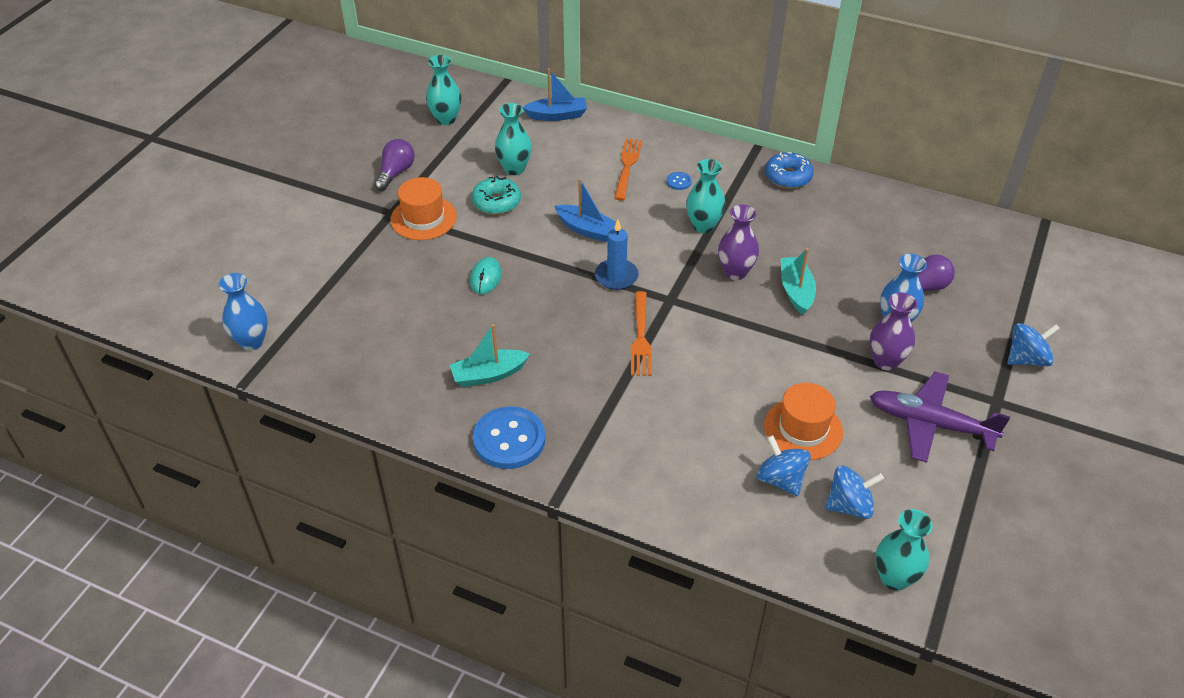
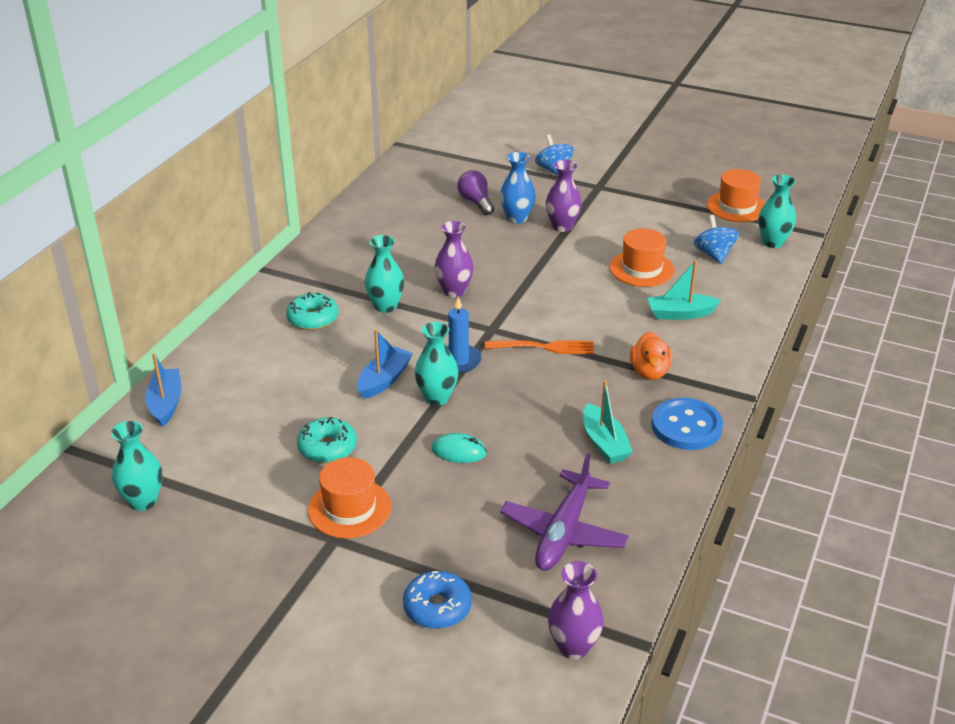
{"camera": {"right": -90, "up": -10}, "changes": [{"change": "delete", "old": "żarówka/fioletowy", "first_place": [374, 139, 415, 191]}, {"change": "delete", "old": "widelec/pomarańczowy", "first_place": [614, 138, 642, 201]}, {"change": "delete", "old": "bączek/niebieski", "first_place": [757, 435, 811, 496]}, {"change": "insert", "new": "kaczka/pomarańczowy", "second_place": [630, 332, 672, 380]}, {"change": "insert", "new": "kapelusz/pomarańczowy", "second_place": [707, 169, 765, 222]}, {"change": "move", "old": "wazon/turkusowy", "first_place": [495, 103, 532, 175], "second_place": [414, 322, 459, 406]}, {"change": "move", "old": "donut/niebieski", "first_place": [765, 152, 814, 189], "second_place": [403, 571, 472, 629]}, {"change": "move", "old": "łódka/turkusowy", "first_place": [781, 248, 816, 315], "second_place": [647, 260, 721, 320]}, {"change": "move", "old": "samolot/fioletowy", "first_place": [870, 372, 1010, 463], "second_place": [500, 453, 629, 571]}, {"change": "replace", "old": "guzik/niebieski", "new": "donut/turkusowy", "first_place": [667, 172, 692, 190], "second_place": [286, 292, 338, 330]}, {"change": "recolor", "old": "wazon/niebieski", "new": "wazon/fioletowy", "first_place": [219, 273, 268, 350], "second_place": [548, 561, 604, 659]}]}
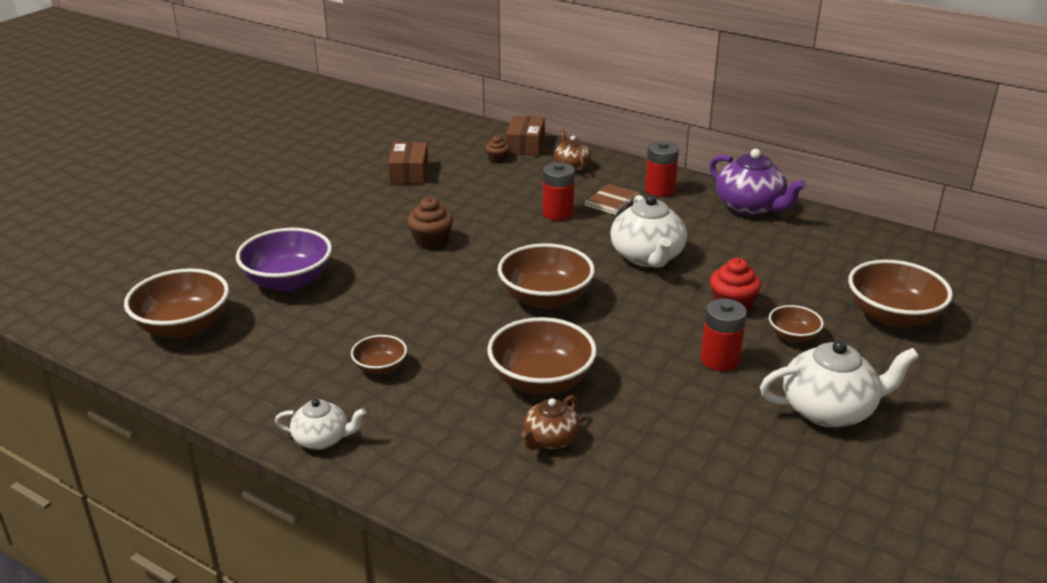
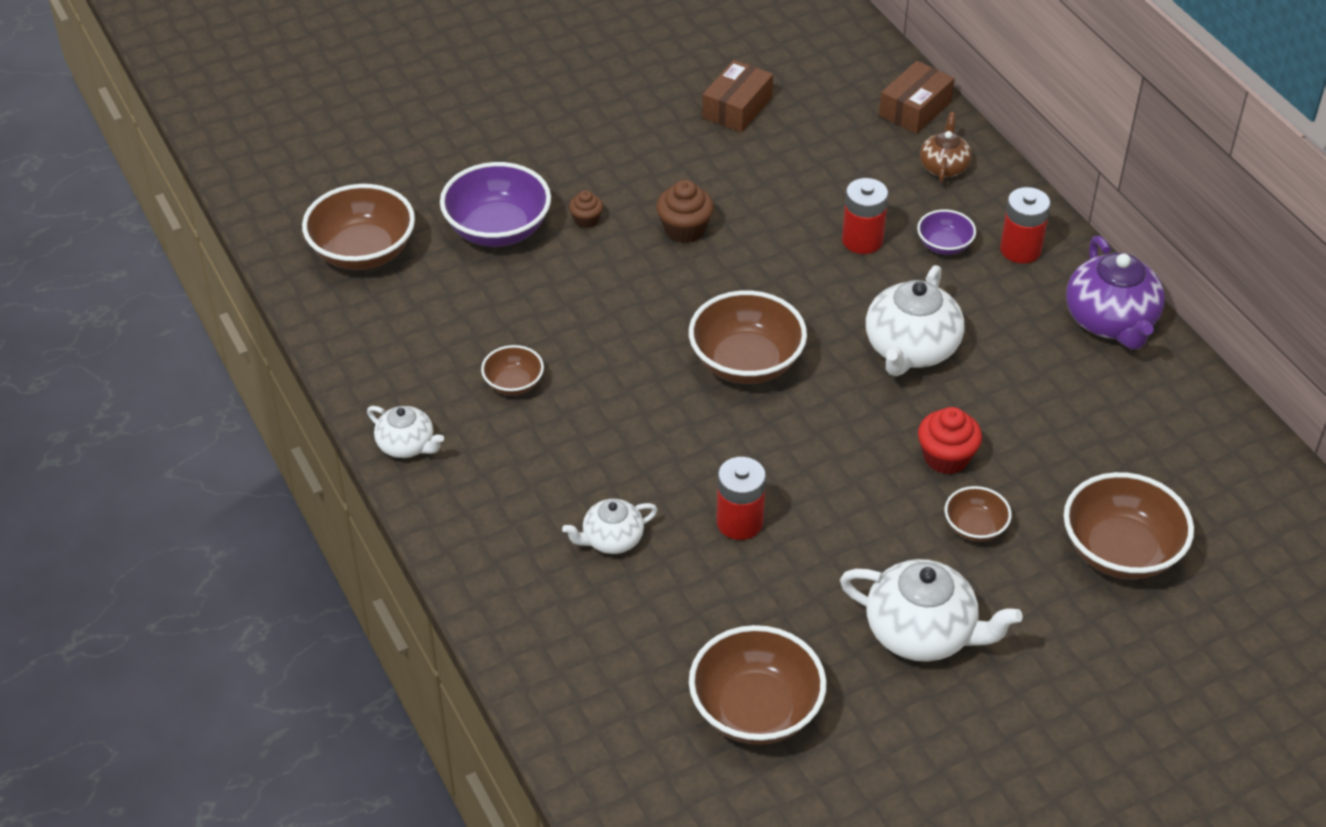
{"camera": {"right": 30, "up": 15}, "changes": [{"change": "move", "old": "muffinka/brązowy", "first_place": [485, 136, 509, 163], "second_place": [569, 190, 603, 228]}, {"change": "move", "old": "miska/brązowy", "first_place": [487, 317, 597, 394], "second_place": [689, 625, 826, 745]}, {"change": "move", "old": "bateria/czerwony", "first_place": [700, 299, 747, 371], "second_place": [716, 457, 766, 540]}, {"change": "replace", "old": "zeszyt/brązowy", "new": "miska/fioletowy", "first_place": [584, 184, 640, 215], "second_place": [917, 209, 976, 255]}, {"change": "recolor", "old": "imbryk/brązowy", "new": "imbryk/biały", "first_place": [521, 395, 580, 450], "second_place": [562, 499, 658, 554]}]}
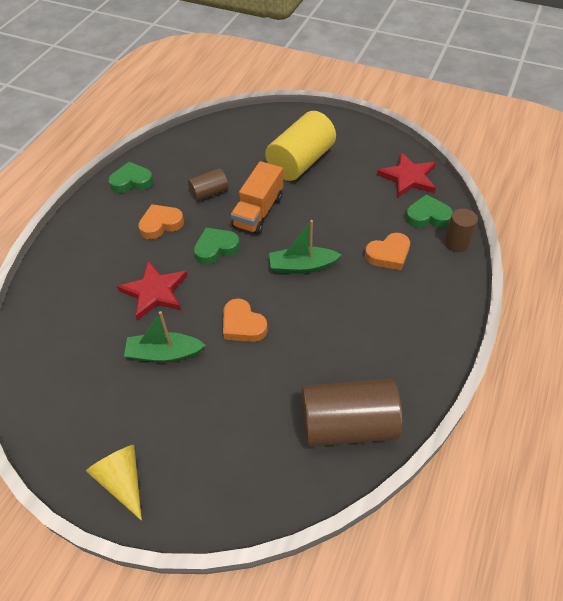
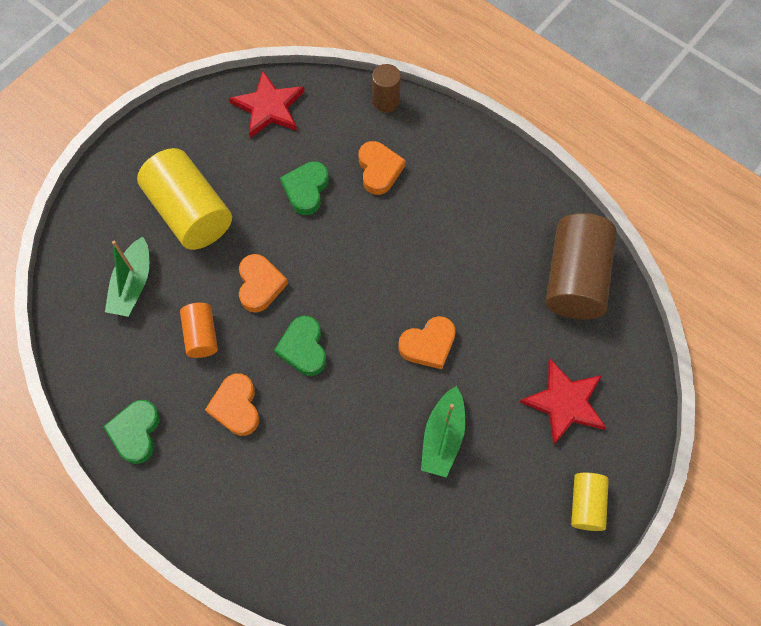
{"camera": {"right": -75, "up": 15}, "changes": [{"change": "move", "old": "gwiazda/czerwony", "first_place": [117, 260, 187, 320], "second_place": [520, 359, 607, 446]}, {"change": "move", "old": "łódka/zielony", "first_place": [269, 220, 341, 274], "second_place": [105, 237, 149, 317]}, {"change": "move", "old": "serce/zielony", "first_place": [405, 194, 453, 228], "second_place": [280, 161, 329, 215]}, {"change": "replace", "old": "stożek/żółty", "new": "walec/żółty", "first_place": [86, 445, 142, 521], "second_place": [571, 473, 609, 531]}, {"change": "replace", "old": "ciężarówka/pomarańczowy", "new": "serce/pomarańczowy", "first_place": [231, 161, 283, 234], "second_place": [239, 254, 288, 312]}, {"change": "recolor", "old": "walec/brązowy", "new": "walec/pomarańczowy", "first_place": [188, 168, 229, 201], "second_place": [180, 303, 218, 358]}]}
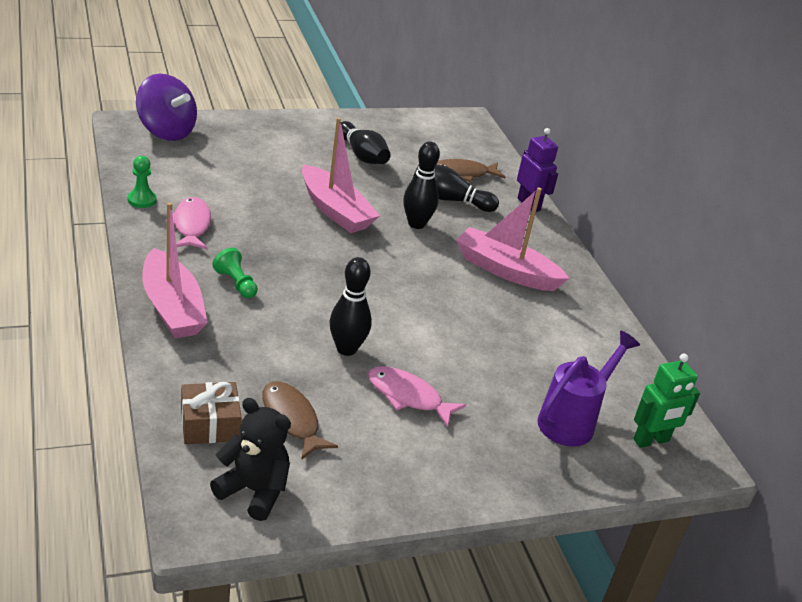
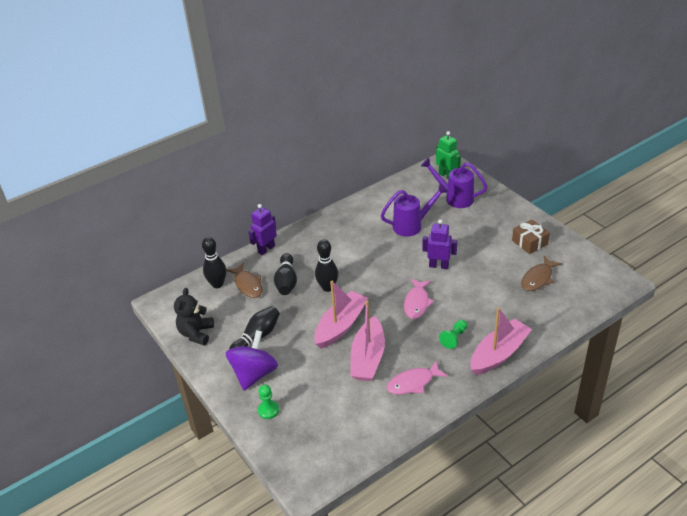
{"camera": {"right": -100, "up": 5}, "changes": [{"change": "insert", "new": "konewka/fioletowy", "second_place": [381, 183, 448, 237]}, {"change": "insert", "new": "robot/fioletowy", "second_place": [422, 219, 457, 269]}, {"change": "move", "old": "pionek/zielony", "first_place": [128, 156, 157, 208], "second_place": [258, 384, 279, 419]}, {"change": "move", "old": "bączek/fioletowy", "first_place": [136, 74, 197, 141], "second_place": [226, 330, 278, 391]}, {"change": "move", "old": "prezent/brązowy", "first_place": [181, 382, 241, 444], "second_place": [512, 220, 550, 254]}, {"change": "move", "old": "miś/czarny", "first_place": [210, 398, 291, 521], "second_place": [174, 288, 214, 345]}, {"change": "move", "old": "kręgiel/czarny", "first_place": [329, 257, 372, 356], "second_place": [202, 237, 226, 288]}, {"change": "move", "old": "ryba/różowy", "first_place": [368, 366, 466, 427], "second_place": [404, 279, 434, 319]}, {"change": "move", "old": "łódka/różowy", "first_place": [456, 188, 570, 291], "second_place": [350, 300, 385, 381]}]}
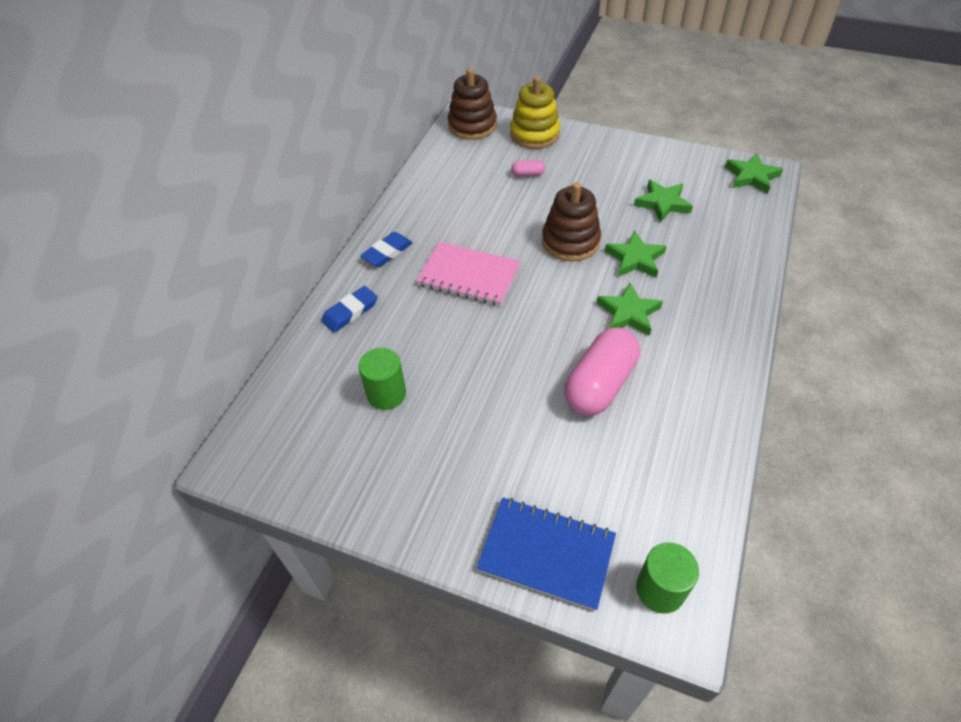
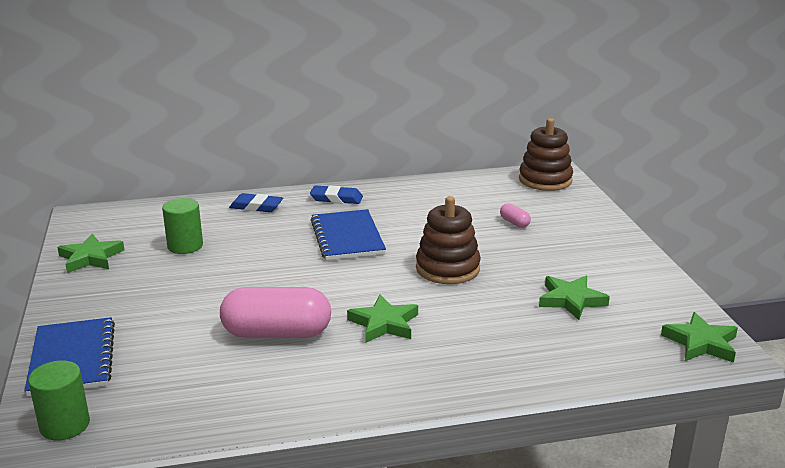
{"camera": {"right": 55, "up": -25}, "changes": [{"change": "delete", "old": "zabawka nakładanka/żółty", "first_place": [510, 76, 560, 149]}, {"change": "move", "old": "gwiazda/zielony", "first_place": [605, 231, 667, 278], "second_place": [57, 234, 124, 273]}, {"change": "recolor", "old": "zeszyt/różowy", "new": "zeszyt/niebieski", "first_place": [416, 242, 521, 306], "second_place": [311, 209, 386, 260]}]}
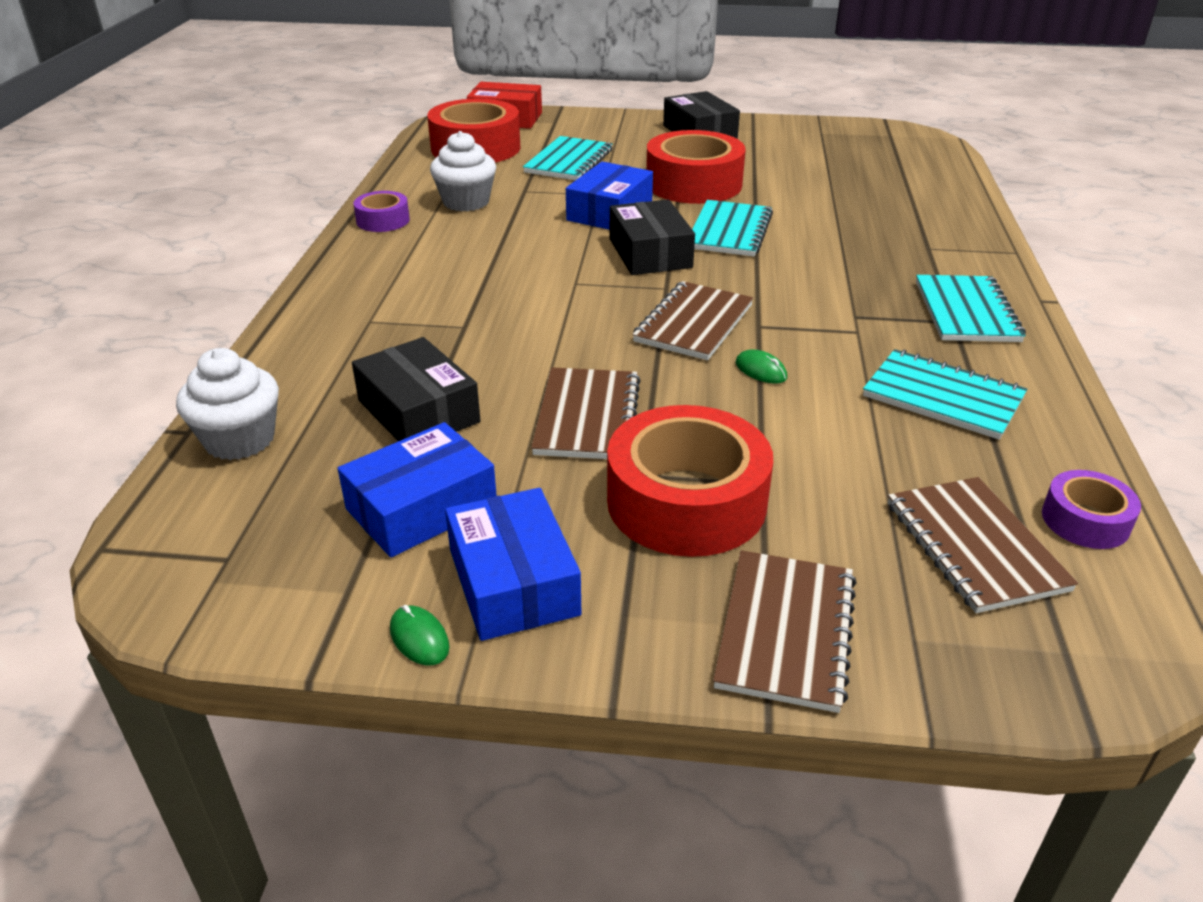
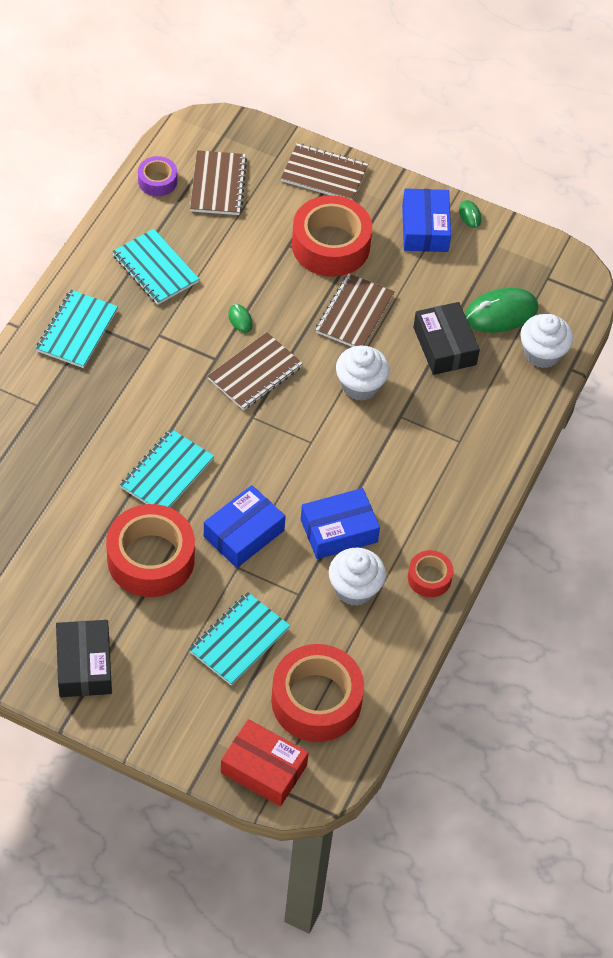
{"camera": {"right": -165, "up": 20}, "changes": [{"change": "delete", "old": "pudełko/czarny", "first_place": [610, 200, 695, 275]}, {"change": "insert", "new": "muffinka/biały", "second_place": [336, 346, 389, 401]}, {"change": "insert", "new": "myszka/zielony", "second_place": [465, 288, 538, 333]}, {"change": "move", "old": "pudełko/niebieski", "first_place": [338, 422, 497, 557], "second_place": [301, 488, 380, 559]}, {"change": "recolor", "old": "taśma klejąca/fioletowy", "new": "taśma klejąca/czerwony", "first_place": [353, 191, 410, 232], "second_place": [408, 550, 453, 597]}, {"change": "rotate", "old": "zeszyt/brązowy", "first_place": [713, 550, 856, 713], "second_place": [281, 143, 368, 200], "degrees": 75}]}
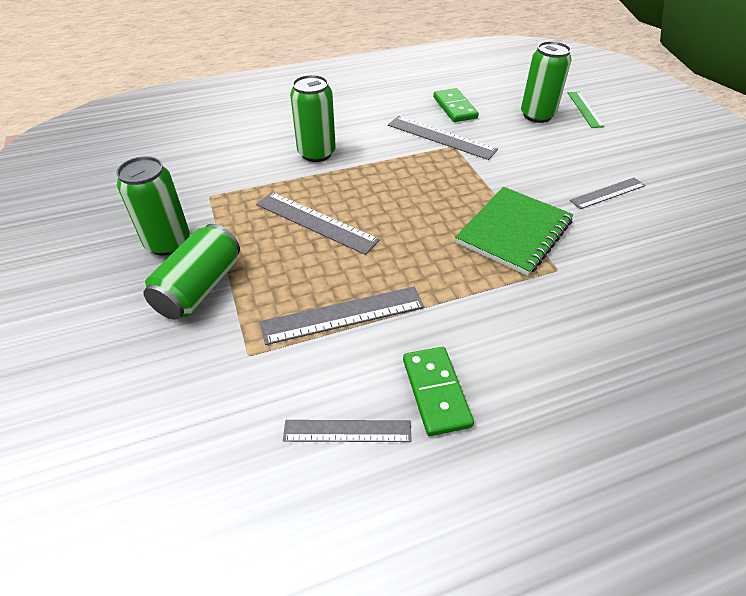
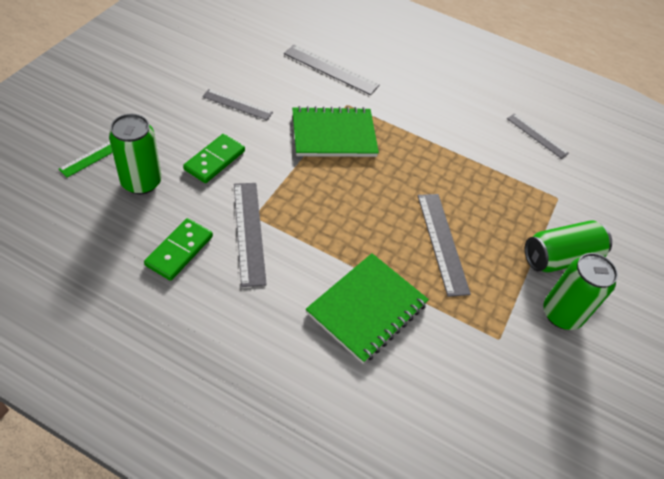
{"camera": {"right": -140, "up": 5}, "changes": [{"change": "move", "old": "linijka/szary", "first_place": [260, 287, 424, 345], "second_place": [284, 45, 380, 95]}, {"change": "move", "old": "kostka domina/zielony", "first_place": [403, 347, 474, 436], "second_place": [183, 134, 245, 183]}, {"change": "replace", "old": "puszka/zielony", "new": "zeszyt/zielony", "first_place": [290, 75, 336, 162], "second_place": [306, 253, 429, 364]}]}
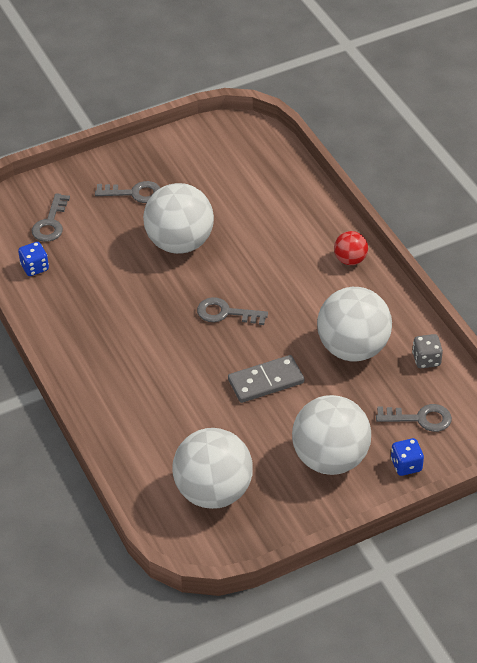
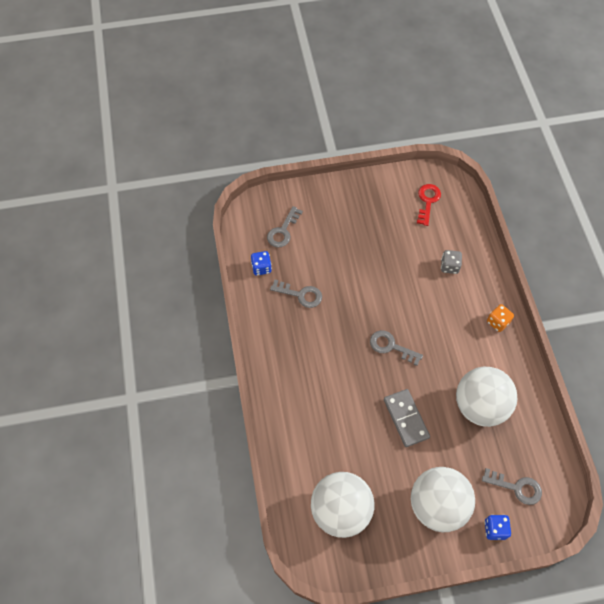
{"camera": {"right": 15, "up": 15}, "changes": [{"change": "delete", "old": "piłka/biały", "first_place": [143, 183, 214, 254]}, {"change": "insert", "new": "klucz/czerwony", "second_place": [417, 184, 441, 226]}, {"change": "move", "old": "klucz/szary", "first_place": [95, 181, 160, 203], "second_place": [270, 280, 322, 308]}, {"change": "move", "old": "kostka do gry/szary", "first_place": [412, 334, 443, 368], "second_place": [441, 250, 462, 274]}, {"change": "replace", "old": "piłka/czerwony", "new": "kostka do gry/pomarańczowy", "first_place": [334, 231, 368, 265], "second_place": [487, 304, 514, 332]}, {"change": "rotate", "old": "kostka domina/szary", "first_place": [228, 355, 304, 403], "second_place": [384, 389, 430, 447], "degrees": 75}]}
